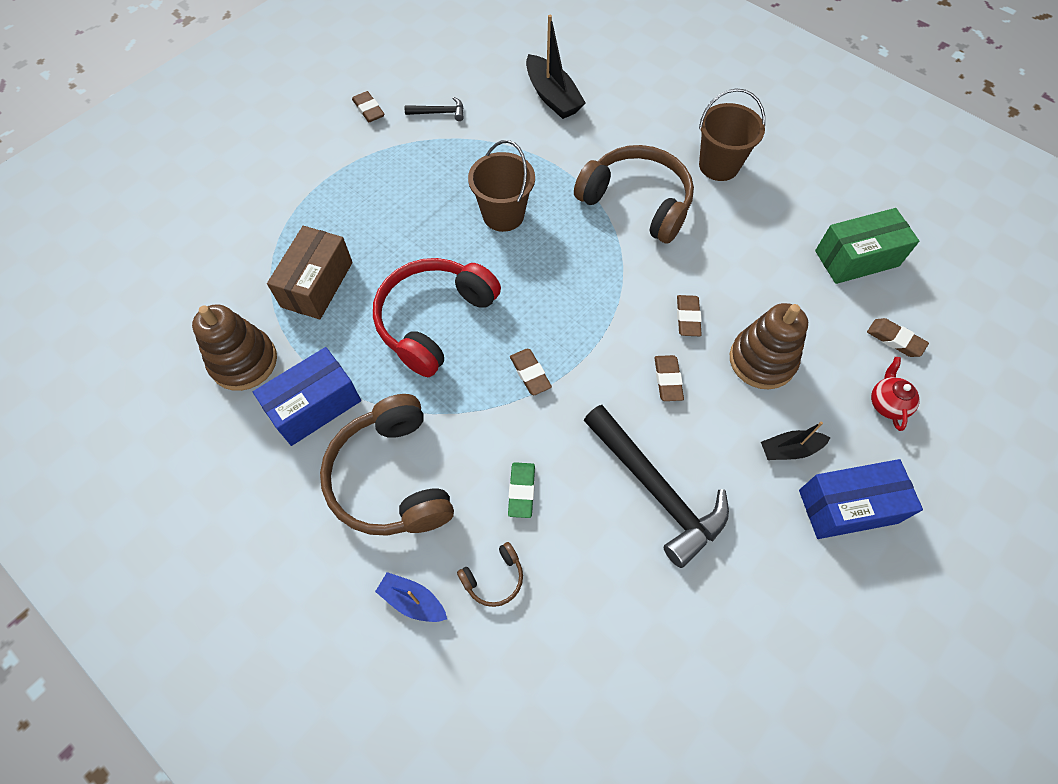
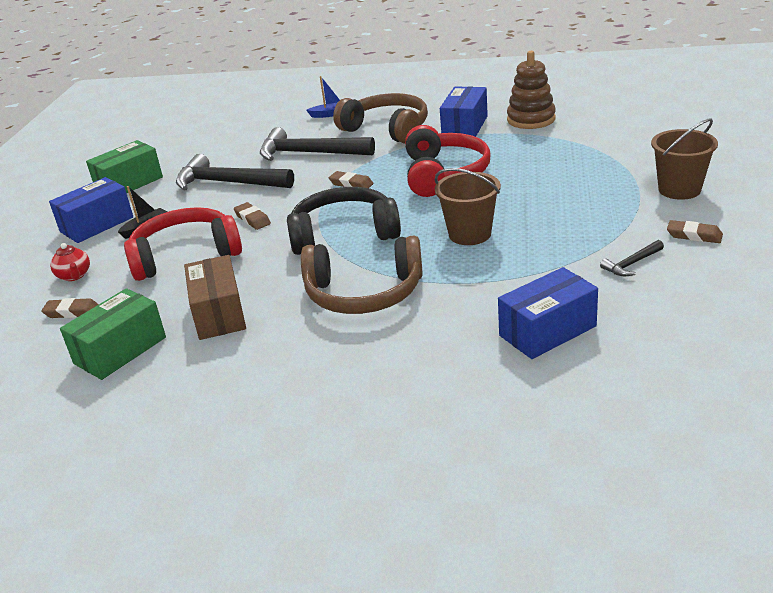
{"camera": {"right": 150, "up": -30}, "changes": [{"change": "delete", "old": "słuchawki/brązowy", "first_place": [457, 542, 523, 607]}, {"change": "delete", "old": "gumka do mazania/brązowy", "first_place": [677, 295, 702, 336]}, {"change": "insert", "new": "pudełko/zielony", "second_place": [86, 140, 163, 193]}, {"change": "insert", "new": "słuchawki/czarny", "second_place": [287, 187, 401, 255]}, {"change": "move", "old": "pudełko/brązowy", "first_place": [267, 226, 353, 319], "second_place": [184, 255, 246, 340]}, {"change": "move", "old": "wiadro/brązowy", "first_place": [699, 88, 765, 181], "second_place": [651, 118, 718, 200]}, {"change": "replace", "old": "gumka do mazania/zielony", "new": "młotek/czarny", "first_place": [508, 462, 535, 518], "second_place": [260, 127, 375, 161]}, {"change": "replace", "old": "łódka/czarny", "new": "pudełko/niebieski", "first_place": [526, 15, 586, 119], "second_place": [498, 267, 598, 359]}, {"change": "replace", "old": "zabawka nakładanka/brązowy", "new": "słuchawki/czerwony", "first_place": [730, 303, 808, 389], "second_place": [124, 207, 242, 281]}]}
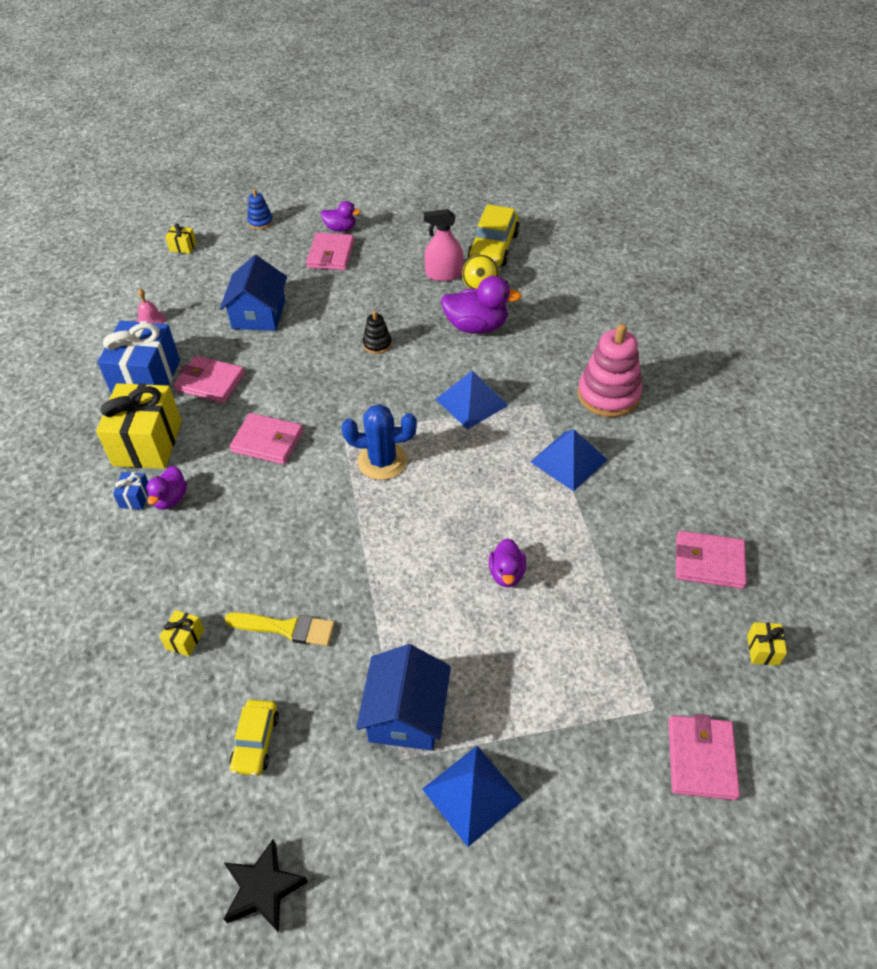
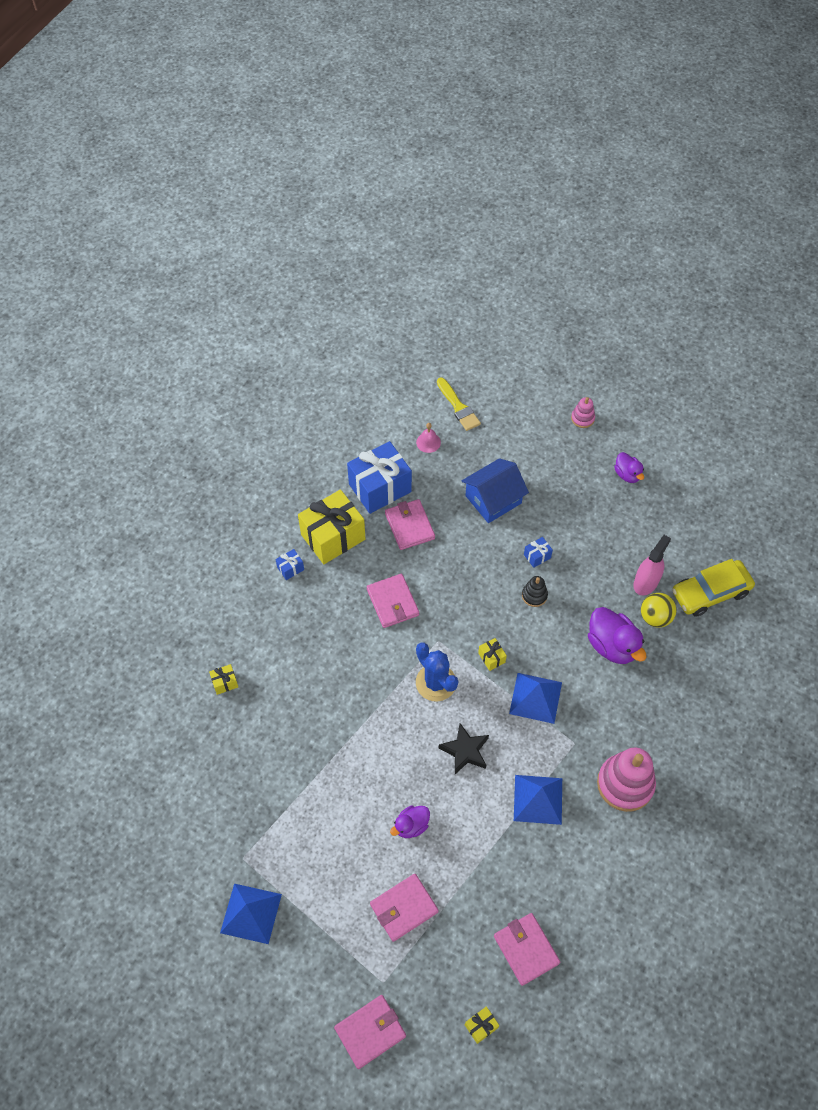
{"camera": {"right": 50, "up": 10}, "changes": [{"change": "delete", "old": "kaczka/fioletowy", "first_place": [146, 466, 187, 509]}, {"change": "delete", "old": "samochód/żółty", "first_place": [230, 699, 279, 776]}, {"change": "delete", "old": "domek/niebieski", "first_place": [356, 644, 451, 751]}, {"change": "insert", "new": "prezent/niebieski", "second_place": [524, 537, 553, 568]}, {"change": "move", "old": "prezent/żółty", "first_place": [165, 223, 196, 254], "second_place": [478, 638, 507, 671]}, {"change": "move", "old": "pędzel/żółty", "first_place": [224, 612, 335, 646], "second_place": [437, 377, 481, 431]}, {"change": "move", "old": "gwiazda/czarny", "first_place": [224, 839, 308, 933], "second_place": [439, 723, 489, 774]}, {"change": "move", "old": "portfel/różowy", "first_place": [306, 233, 354, 270], "second_place": [370, 874, 439, 942]}, {"change": "recolor", "old": "zabawka nakładanka/niebieski", "new": "zabawka nakładanka/różowy", "first_place": [247, 189, 273, 229], "second_place": [571, 397, 595, 428]}, {"change": "rotate", "old": "spryskiwacz/różowy", "first_place": [424, 209, 463, 281], "second_place": [633, 535, 671, 595], "degrees": 75}]}
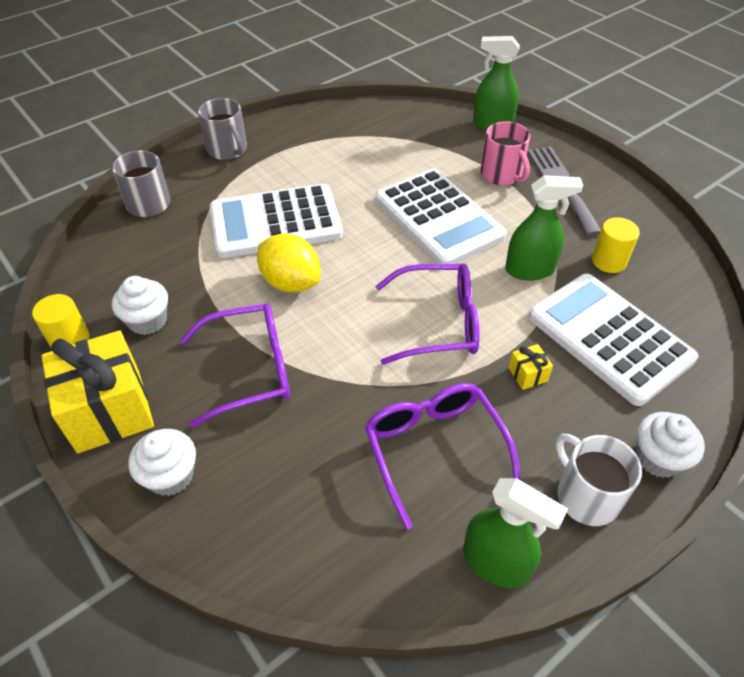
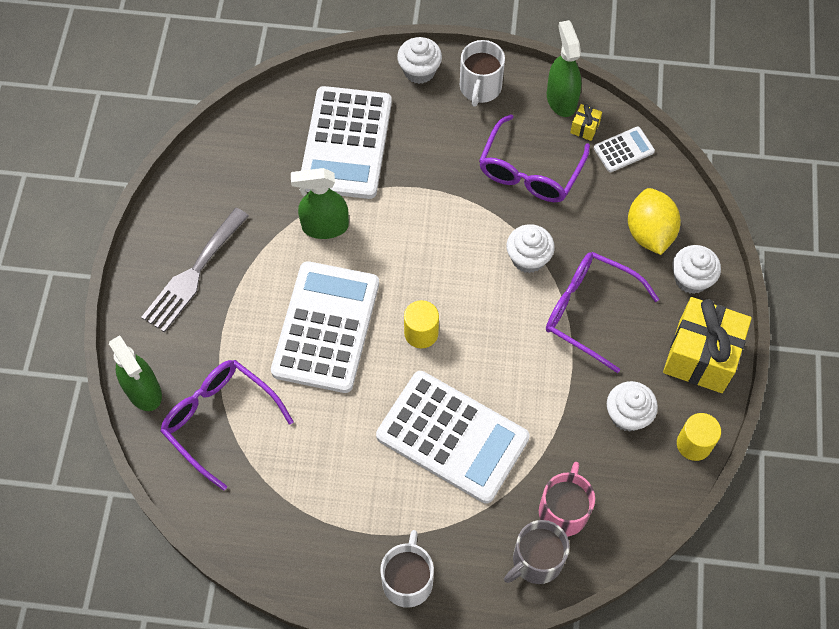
{"camera": {"right": -135, "up": 15}, "changes": [{"change": "insert", "new": "muffinka/biały", "second_place": [506, 224, 555, 273]}, {"change": "insert", "new": "kalkulator/biały", "second_place": [594, 127, 655, 172]}, {"change": "move", "old": "cytryna/żółty", "first_place": [257, 234, 320, 292], "second_place": [628, 188, 681, 255]}, {"change": "move", "old": "okulary/fioletowy", "first_place": [376, 263, 480, 365], "second_place": [160, 360, 294, 491]}, {"change": "move", "old": "kubek/różowy", "first_place": [480, 121, 531, 185], "second_place": [539, 462, 595, 536]}, {"change": "move", "old": "prezent/żółty", "first_place": [509, 344, 553, 390], "second_place": [570, 104, 602, 141]}, {"change": "move", "old": "walec/żółty", "first_place": [592, 217, 640, 273], "second_place": [404, 300, 439, 348]}, {"change": "recolor", "old": "kubek/szary", "new": "kubek/biały", "first_place": [198, 98, 247, 160], "second_place": [380, 530, 434, 608]}, {"change": "rotate", "old": "spryskiwacz/zielony", "first_place": [505, 175, 583, 281], "second_place": [291, 168, 349, 239], "degrees": -45}]}
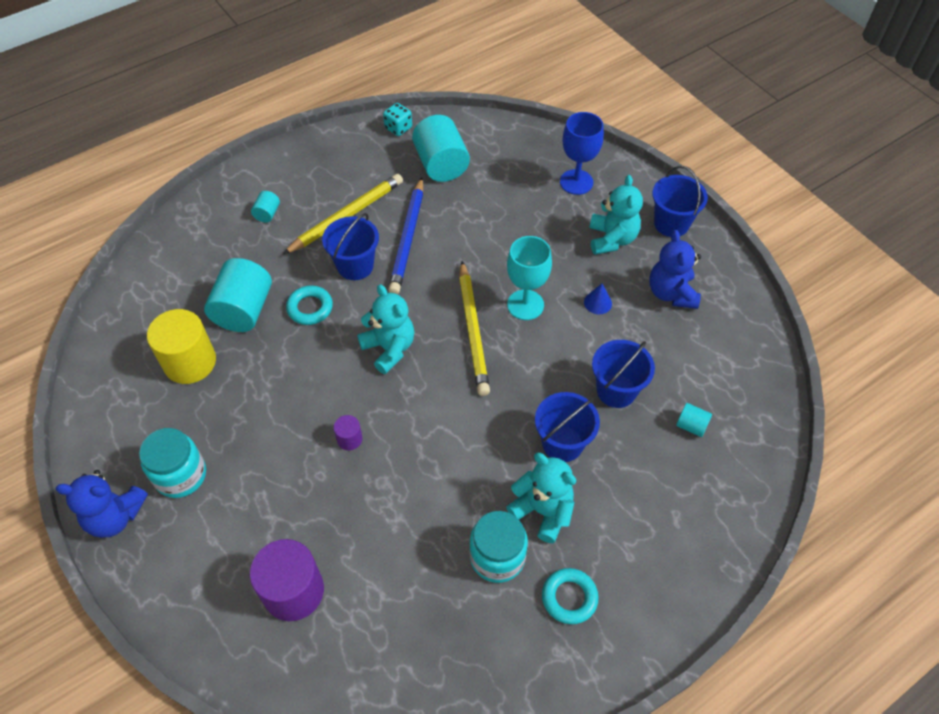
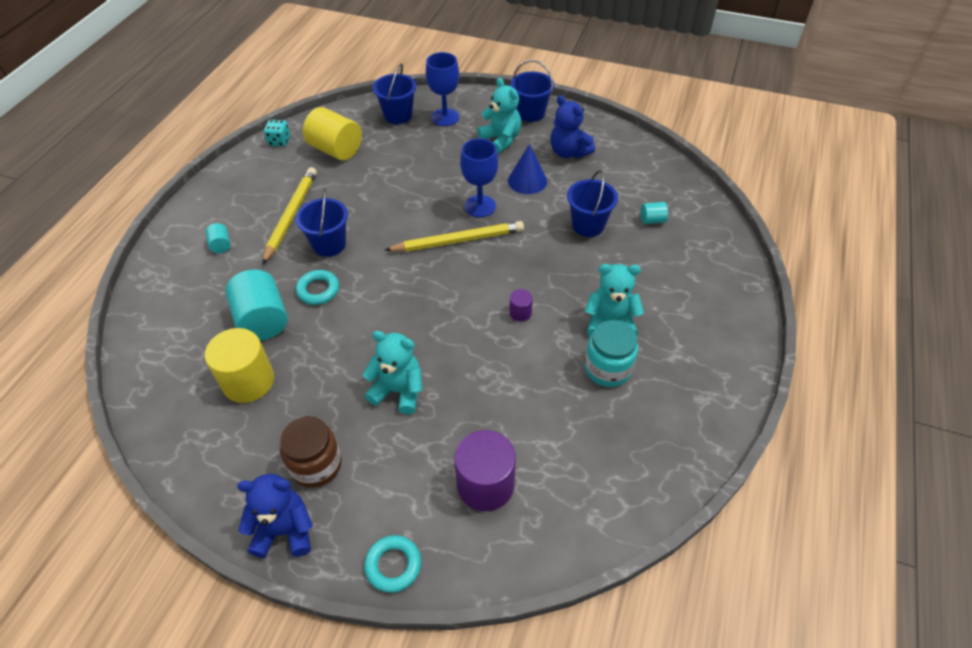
{"camera": {"right": -35, "up": -5}, "changes": [{"change": "delete", "old": "ołówek/niebieski", "first_place": [388, 177, 423, 294]}, {"change": "move", "old": "walec/fioletowy", "first_place": [333, 415, 363, 450], "second_place": [509, 289, 533, 322]}, {"change": "move", "old": "miś/turkusowy", "first_place": [357, 284, 414, 374], "second_place": [362, 331, 422, 414]}, {"change": "move", "old": "wiadro/niebieski", "first_place": [535, 392, 600, 462], "second_place": [373, 63, 416, 124]}, {"change": "move", "old": "pierścień/turkusowy", "first_place": [542, 568, 599, 624], "second_place": [364, 535, 421, 593]}, {"change": "recolor", "old": "słoik/turkusowy", "new": "słoik/brązowy", "first_place": [139, 428, 206, 498], "second_place": [279, 416, 342, 488]}, {"change": "recolor", "old": "walec/turkusowy", "new": "walec/żółty", "first_place": [412, 115, 470, 182], "second_place": [303, 107, 362, 161]}, {"change": "recolor", "old": "kielich/turkusowy", "new": "kielich/niebieski", "first_place": [507, 236, 552, 320], "second_place": [460, 138, 498, 217]}, {"change": "rotate", "old": "miś/niebieski", "first_place": [56, 470, 148, 538], "second_place": [237, 474, 313, 558], "degrees": -150}, {"change": "rotate", "old": "ołówek/żółty", "first_place": [459, 261, 490, 396], "second_place": [385, 221, 524, 252], "degrees": -60}, {"change": "resize", "old": "stożek/niebieski", "first_place": [584, 284, 612, 314], "second_place": [508, 144, 547, 194], "factor": 1.7}]}
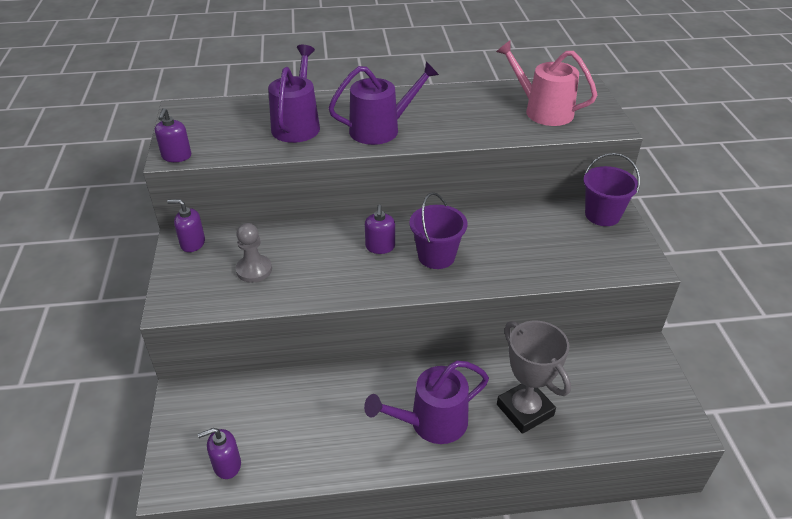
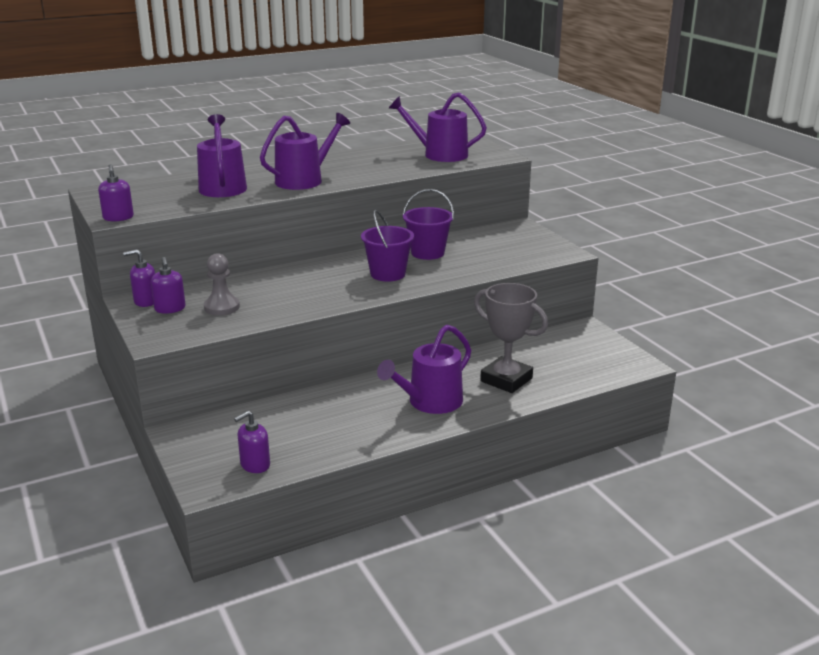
{"camera": {"right": -20, "up": -15}, "changes": [{"change": "move", "old": "dozownik mydła/fioletowy", "first_place": [365, 204, 395, 254], "second_place": [151, 257, 186, 314]}, {"change": "move", "old": "wiadro/fioletowy", "first_place": [583, 153, 640, 226], "second_place": [403, 189, 454, 260]}, {"change": "recolor", "old": "konewka/różowy", "new": "konewka/fioletowy", "first_place": [496, 41, 597, 126], "second_place": [389, 92, 487, 162]}]}
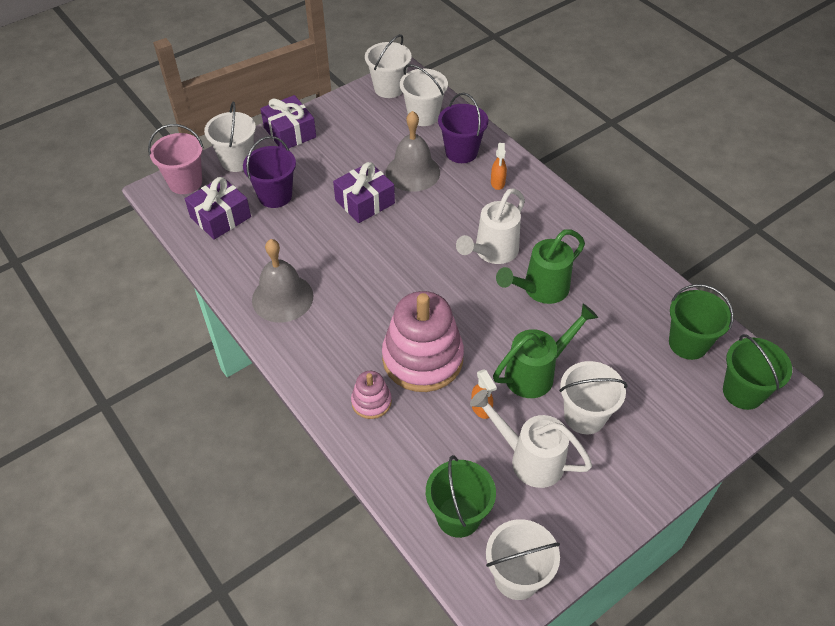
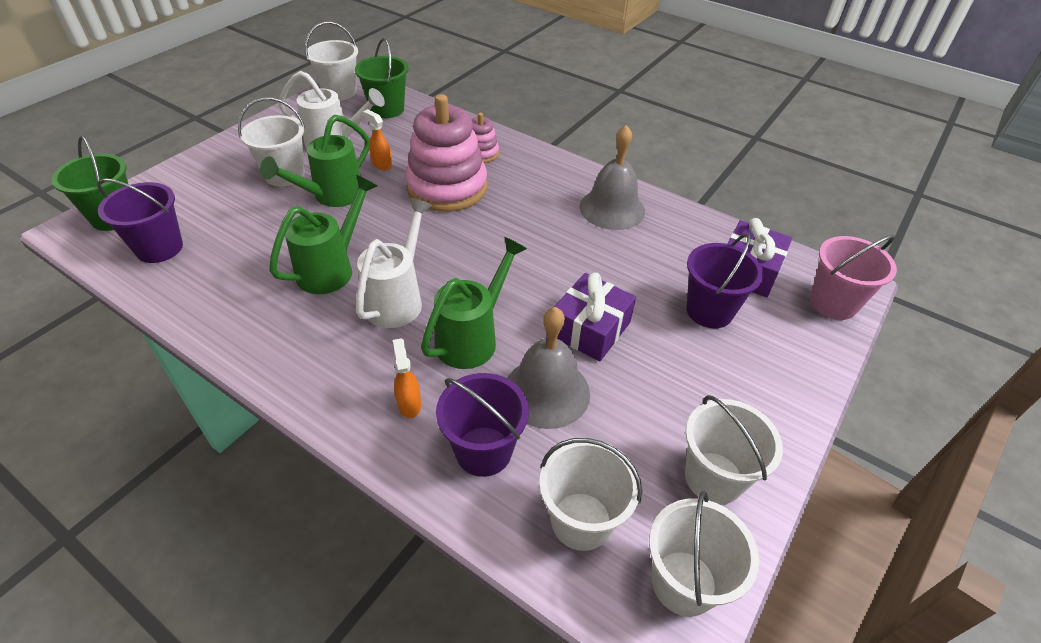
{"camera": {"right": 160, "up": -5}, "changes": [{"change": "delete", "old": "prezent/fioletowy", "first_place": [260, 95, 316, 149]}, {"change": "insert", "new": "konewka/zielony", "second_place": [421, 237, 527, 369]}, {"change": "move", "old": "wiadro/biały", "first_place": [204, 102, 256, 172], "second_place": [685, 395, 783, 505]}, {"change": "recolor", "old": "wiadro/zielony", "new": "wiadro/fioletowy", "first_place": [669, 284, 734, 360], "second_place": [97, 178, 183, 263]}]}
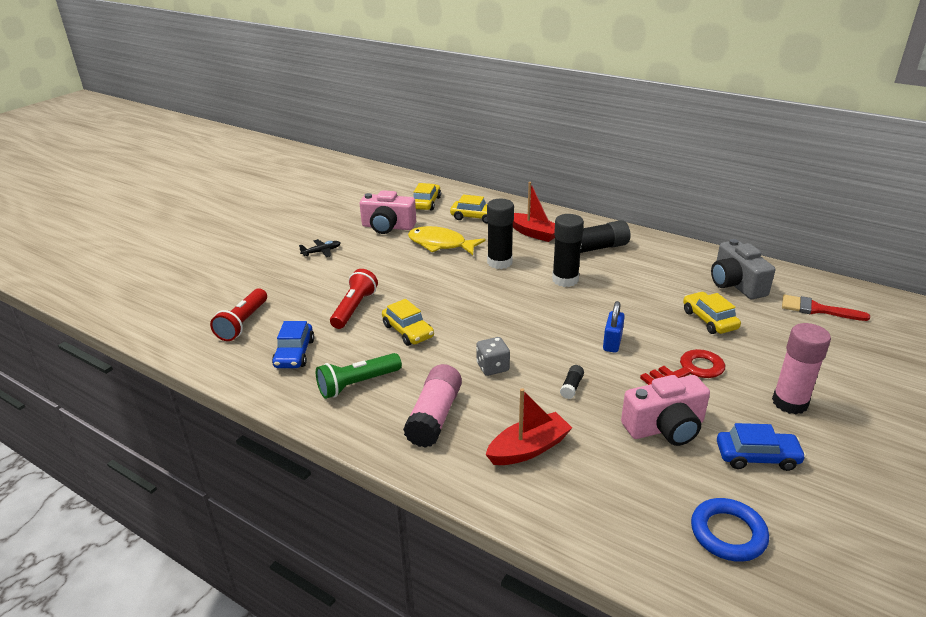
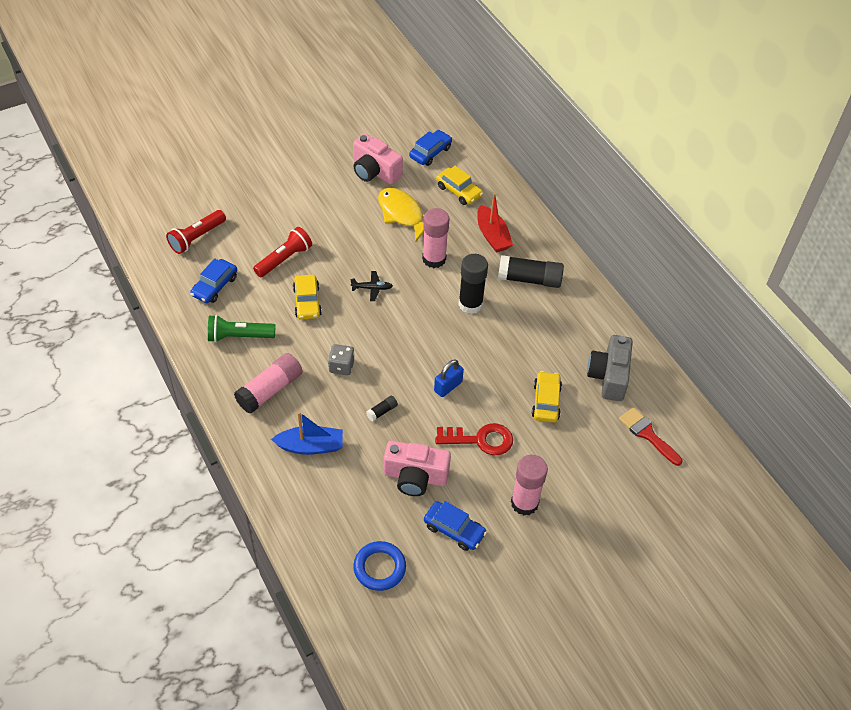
{"camera": {"right": 25, "up": 20}, "changes": [{"change": "move", "old": "samolot/czarny", "first_place": [299, 239, 340, 257], "second_place": [350, 271, 393, 301]}, {"change": "recolor", "old": "samochód/żółty", "new": "samochód/niebieski", "first_place": [413, 183, 441, 211], "second_place": [409, 130, 452, 166]}, {"change": "recolor", "old": "łódka/czerwony", "new": "łódka/niebieski", "first_place": [485, 388, 572, 465], "second_place": [271, 412, 343, 455]}, {"change": "recolor", "old": "klej w sztyfcie/czarny", "new": "klej w sztyfcie/różowy", "first_place": [487, 199, 514, 269], "second_place": [422, 208, 449, 268]}]}
